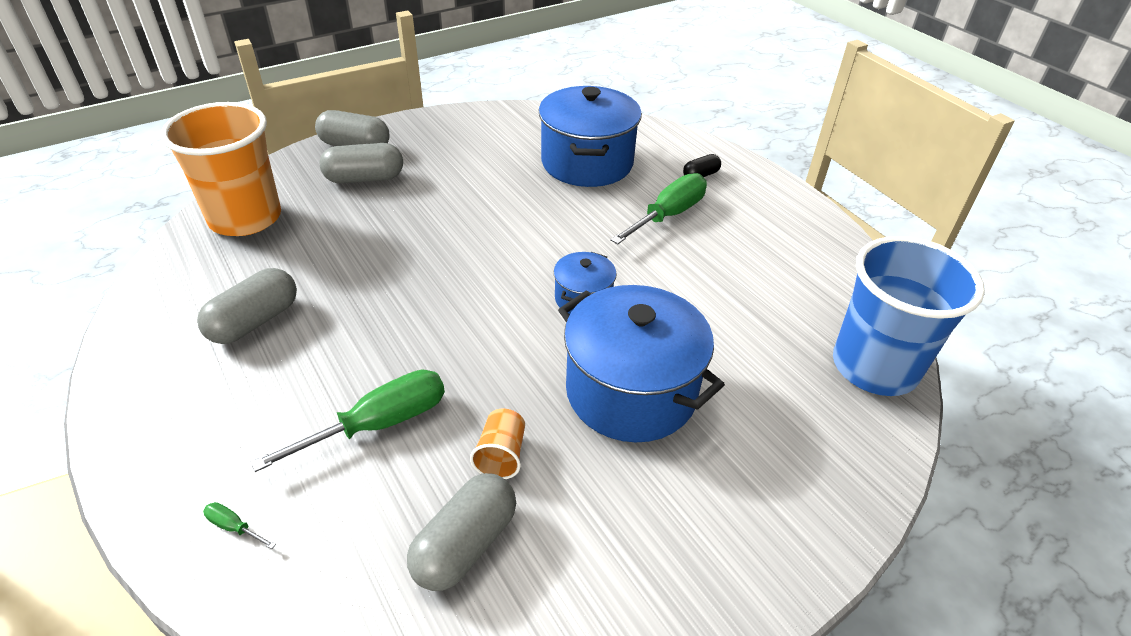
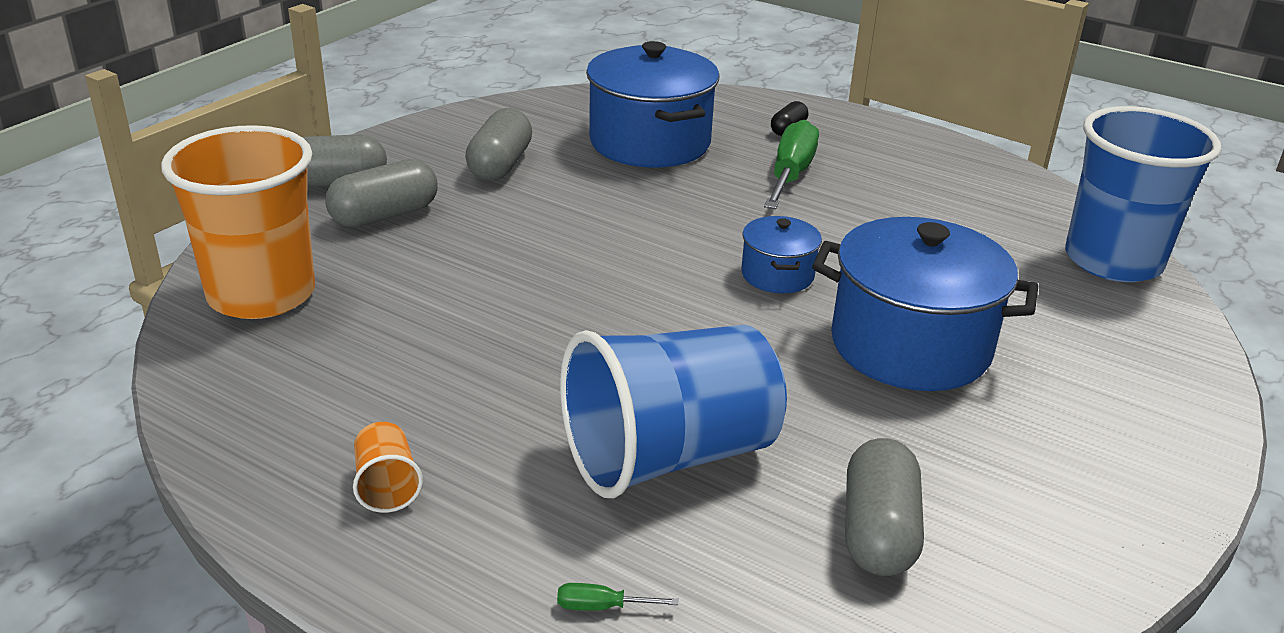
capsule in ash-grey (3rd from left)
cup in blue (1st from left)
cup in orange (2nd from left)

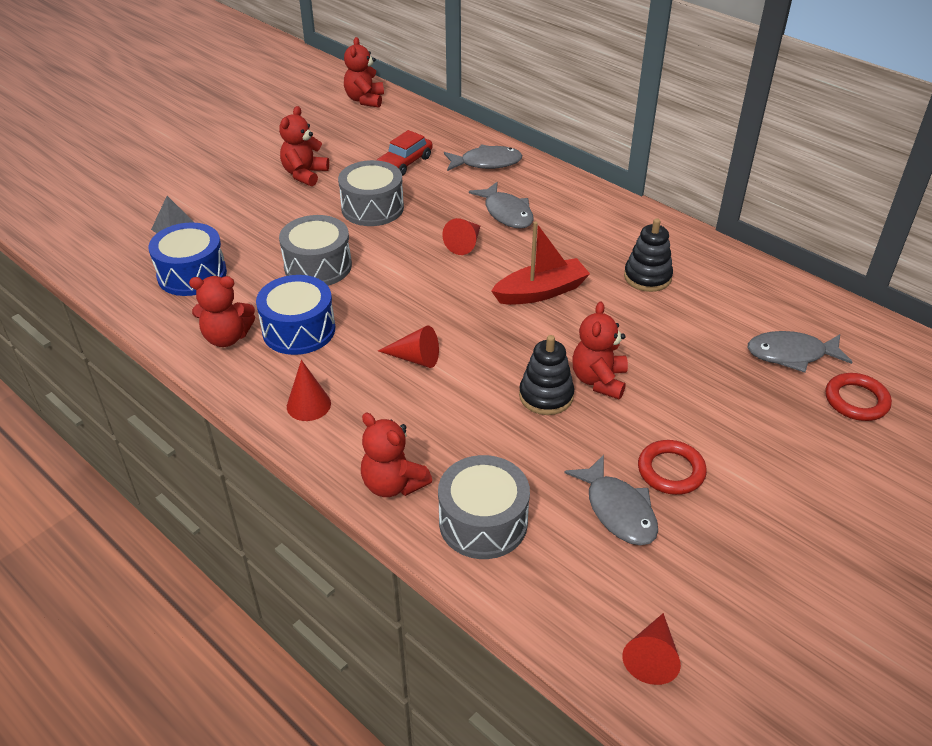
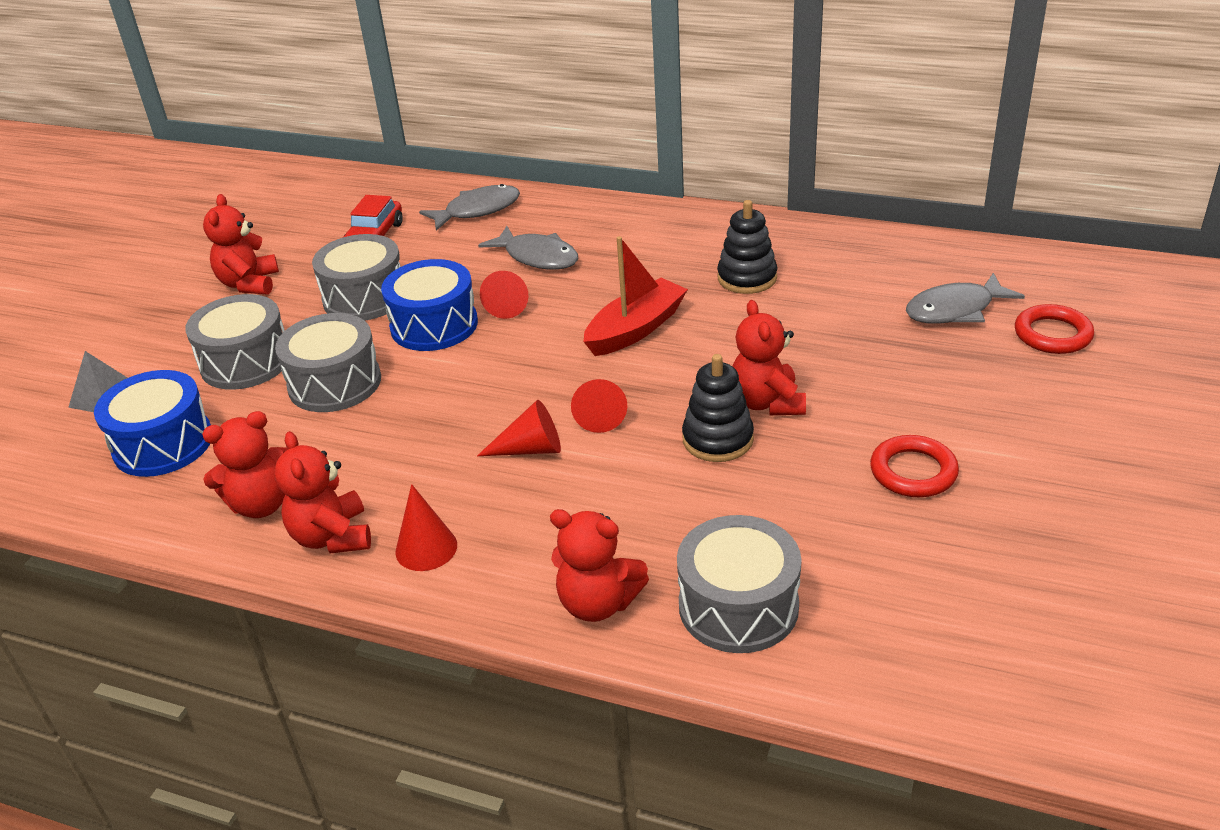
snare drum in blue (2nd from left)
teddy in red (3rd from left)
fish figure in ash-grey (3rd from left in the first image)
solid cone in red (4th from left)
snare drum in ash-grey (1st from left)

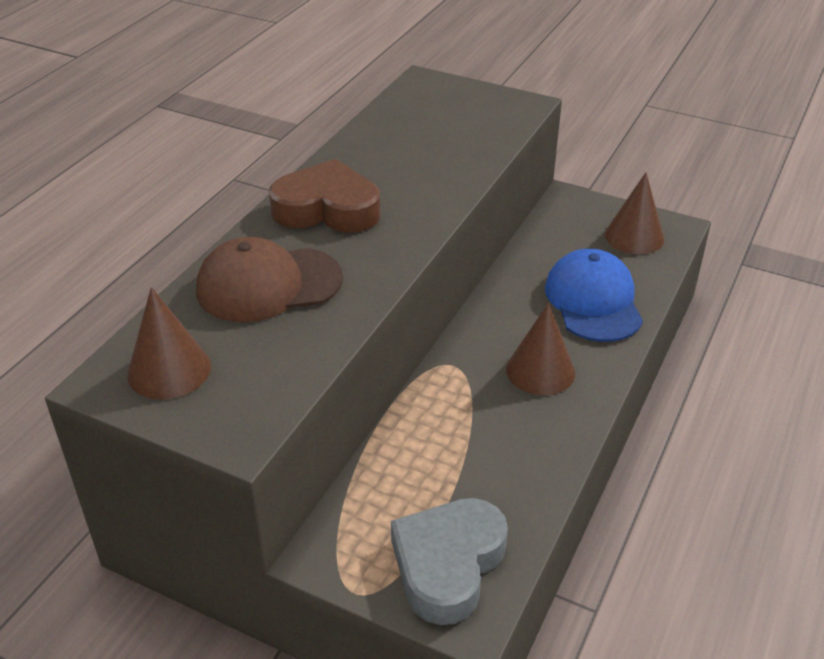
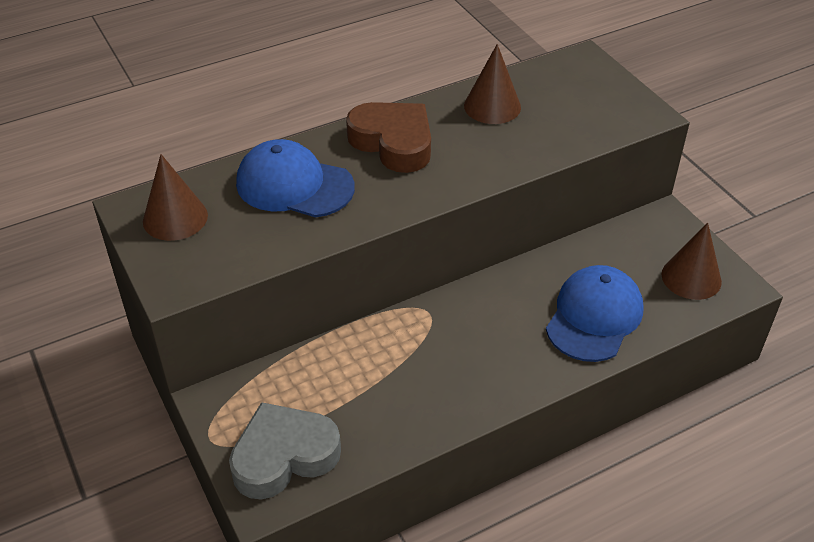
cap in blue (1st from left)
solid cone in brown (2nd from left)

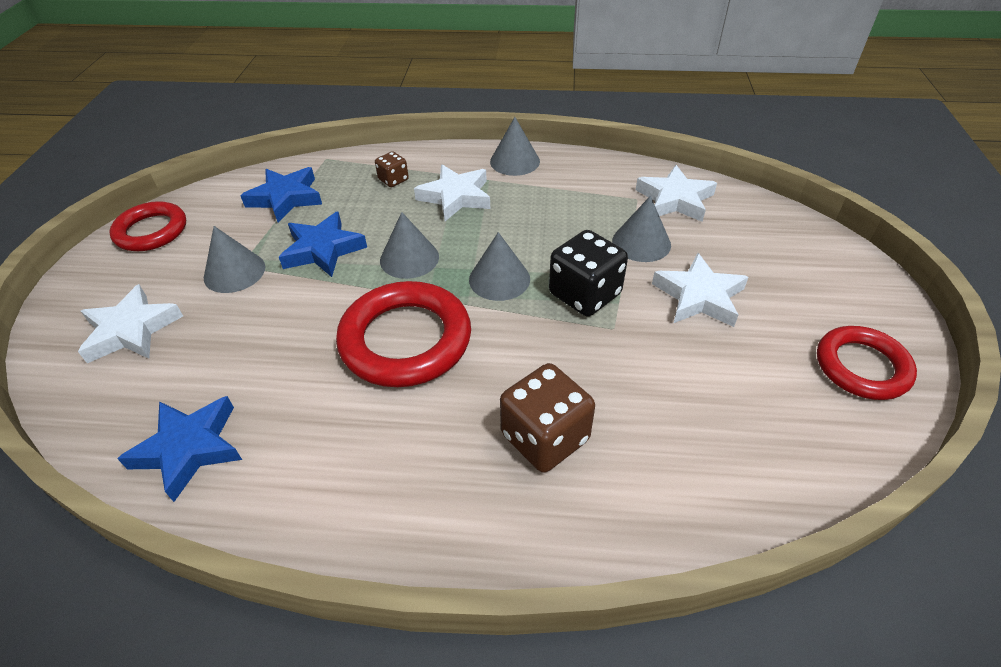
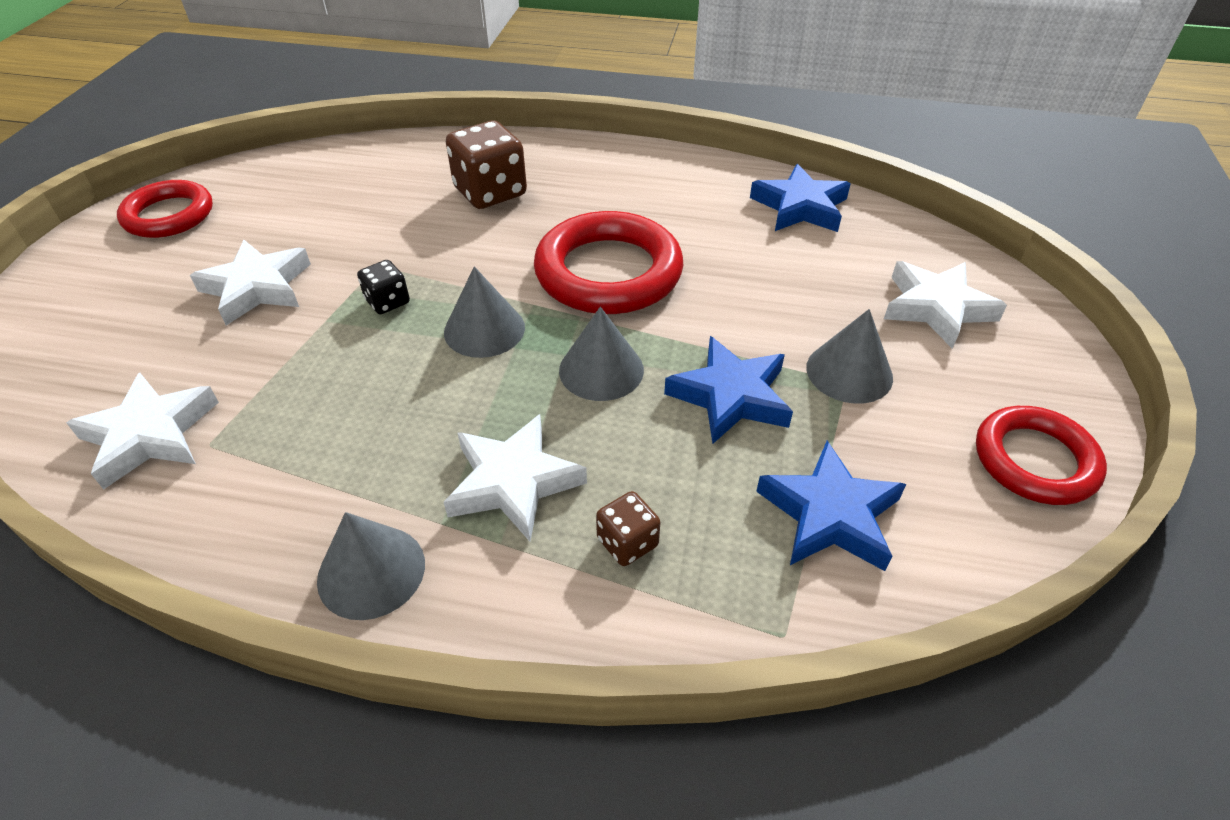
die in black
solid cone in ash-grey (5th from left in the first image)

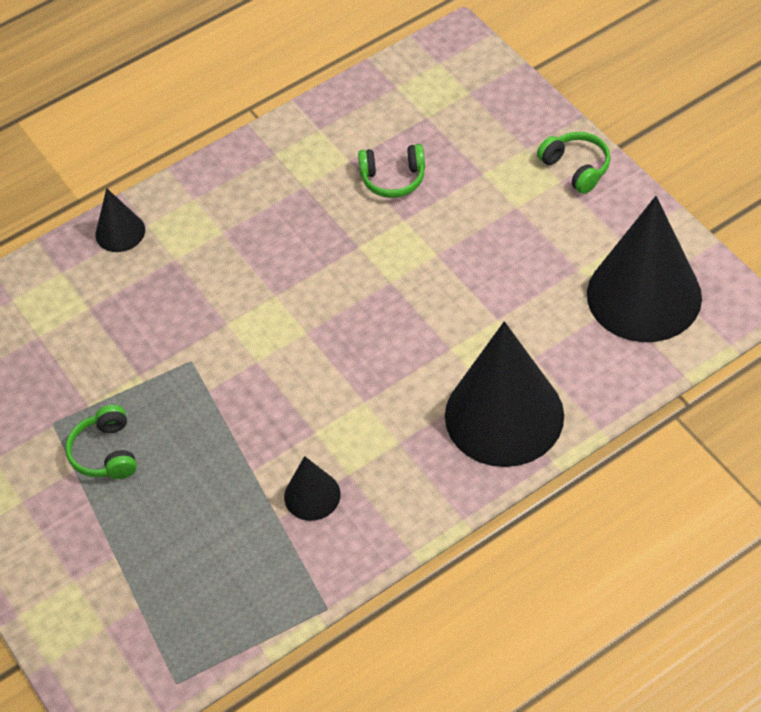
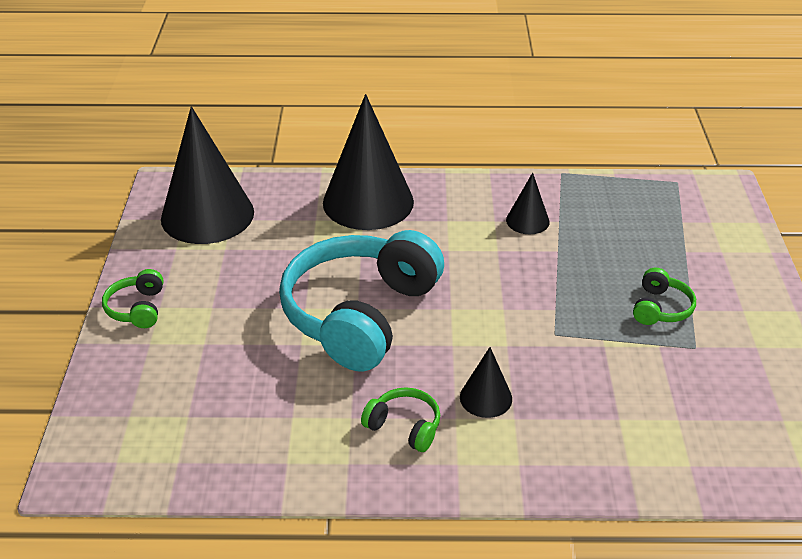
solid cone in black (3rd from left)
over-ear headphones in emerald (2nd from left)
over-ear headphones in turquoise

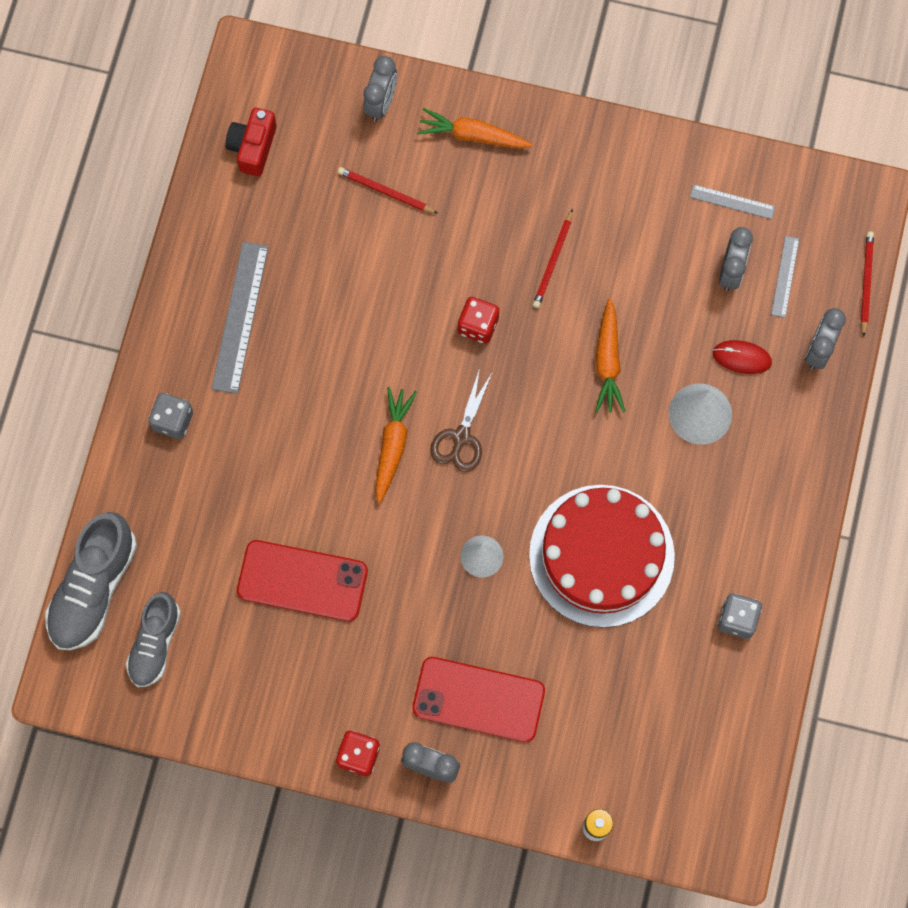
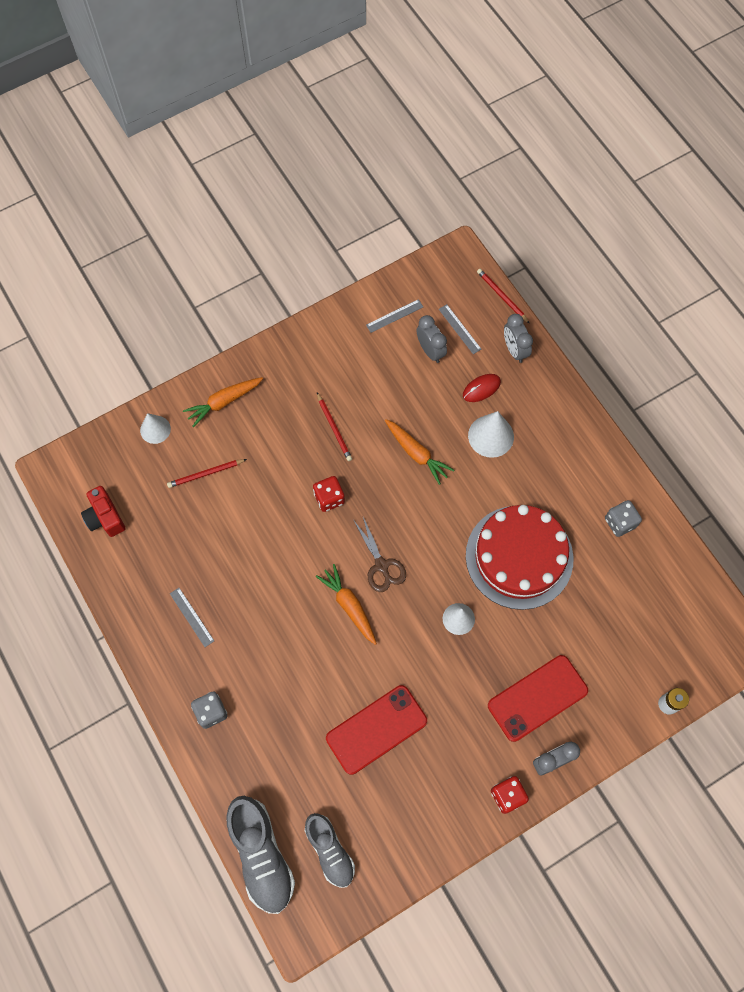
straightedge in ash-grey (1st from left)
solid cone in white (1st from left)

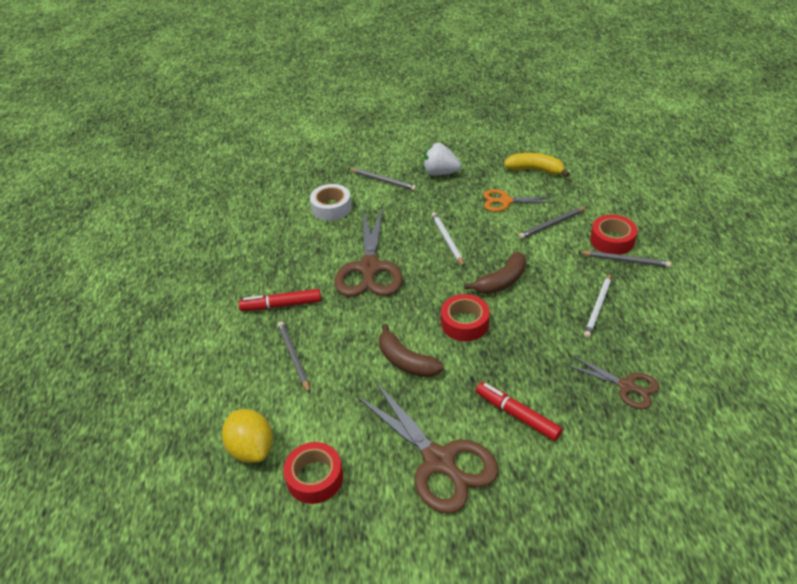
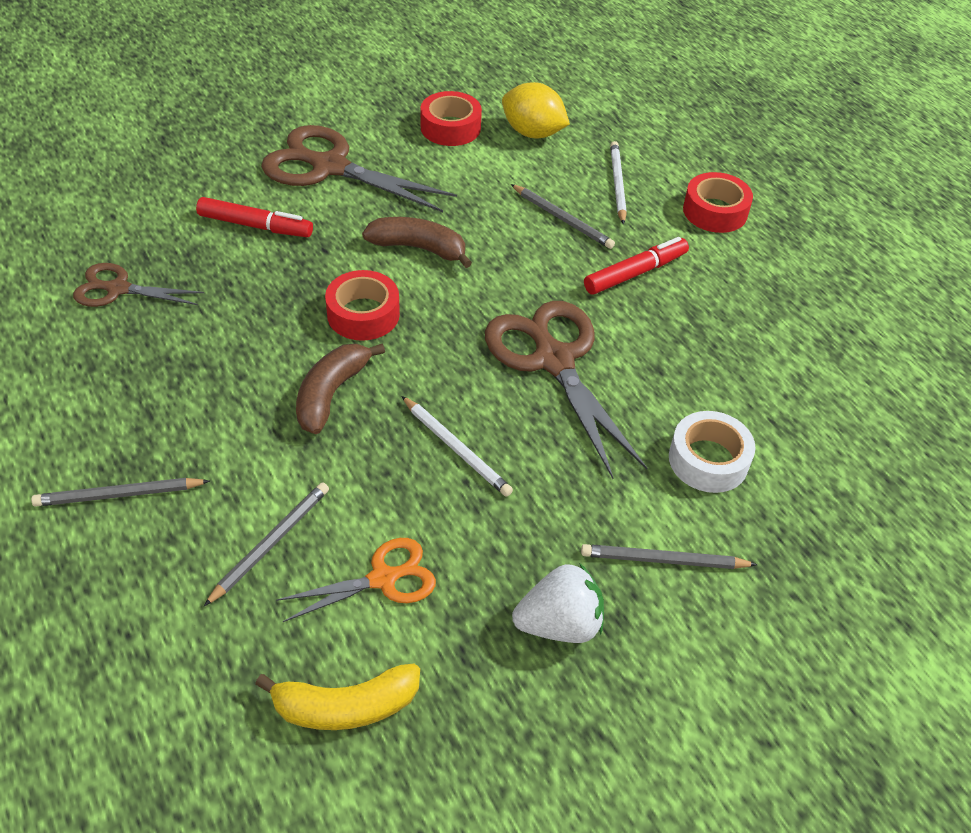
lead pencil in white (2nd from left)
tape in red (3rd from left)

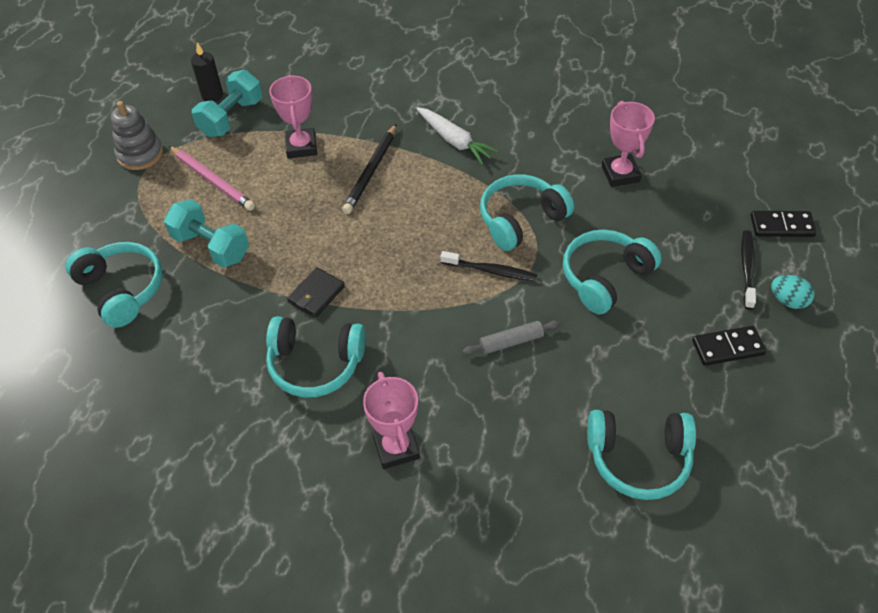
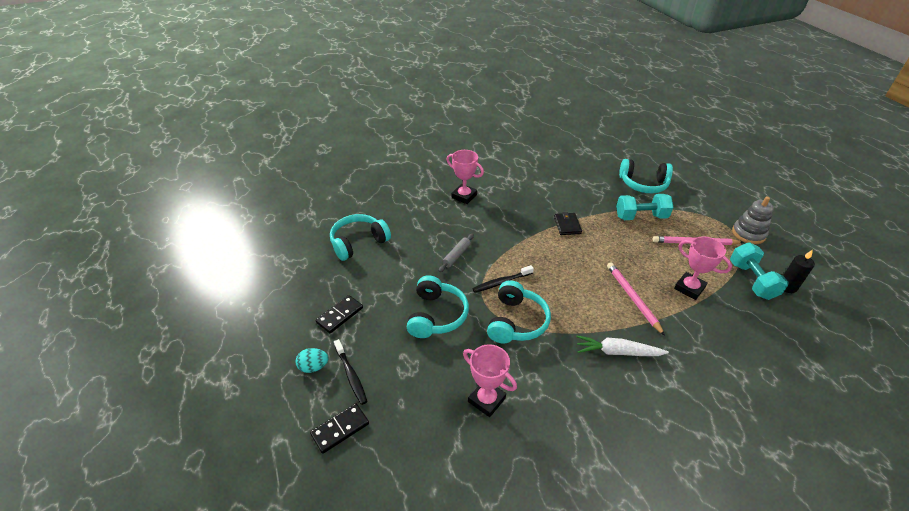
over-ear headphones in turquoise (2nd from left in the first image)
lead pencil in rose-pink (1st from left)

